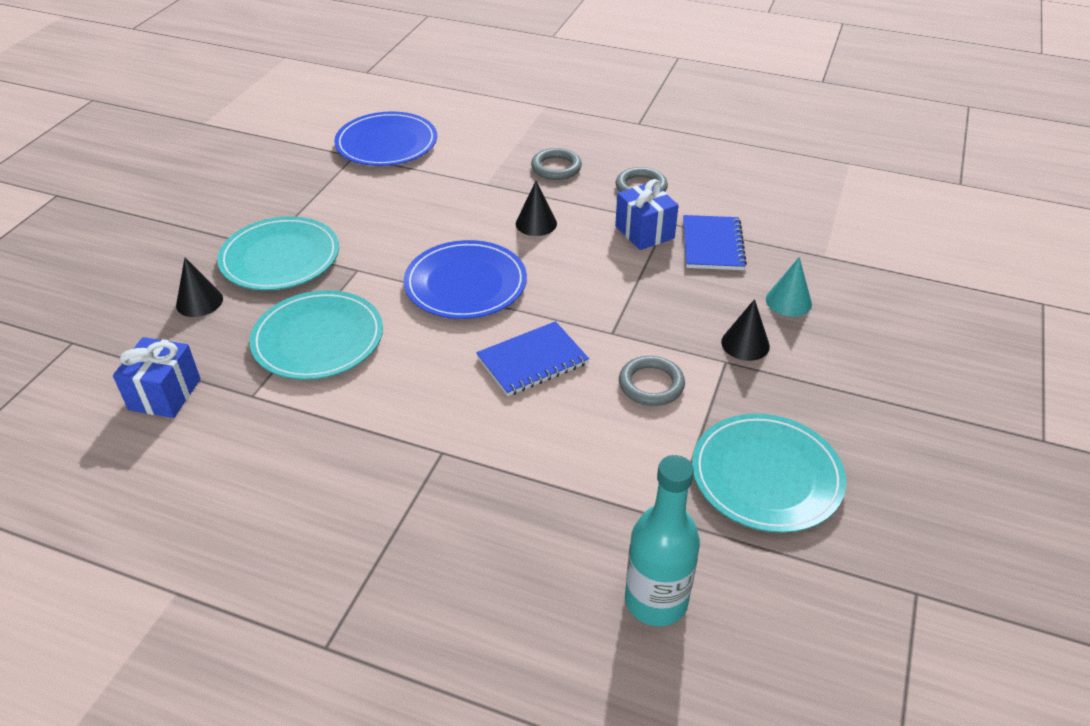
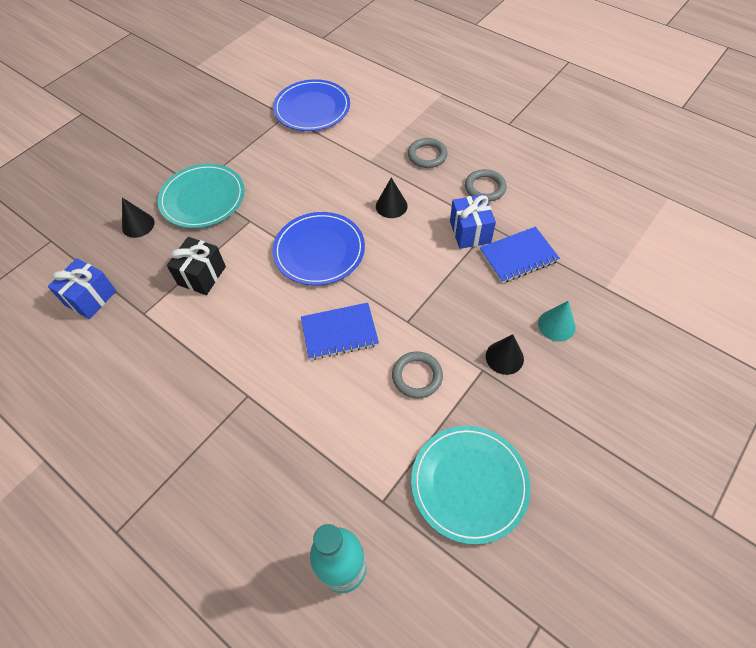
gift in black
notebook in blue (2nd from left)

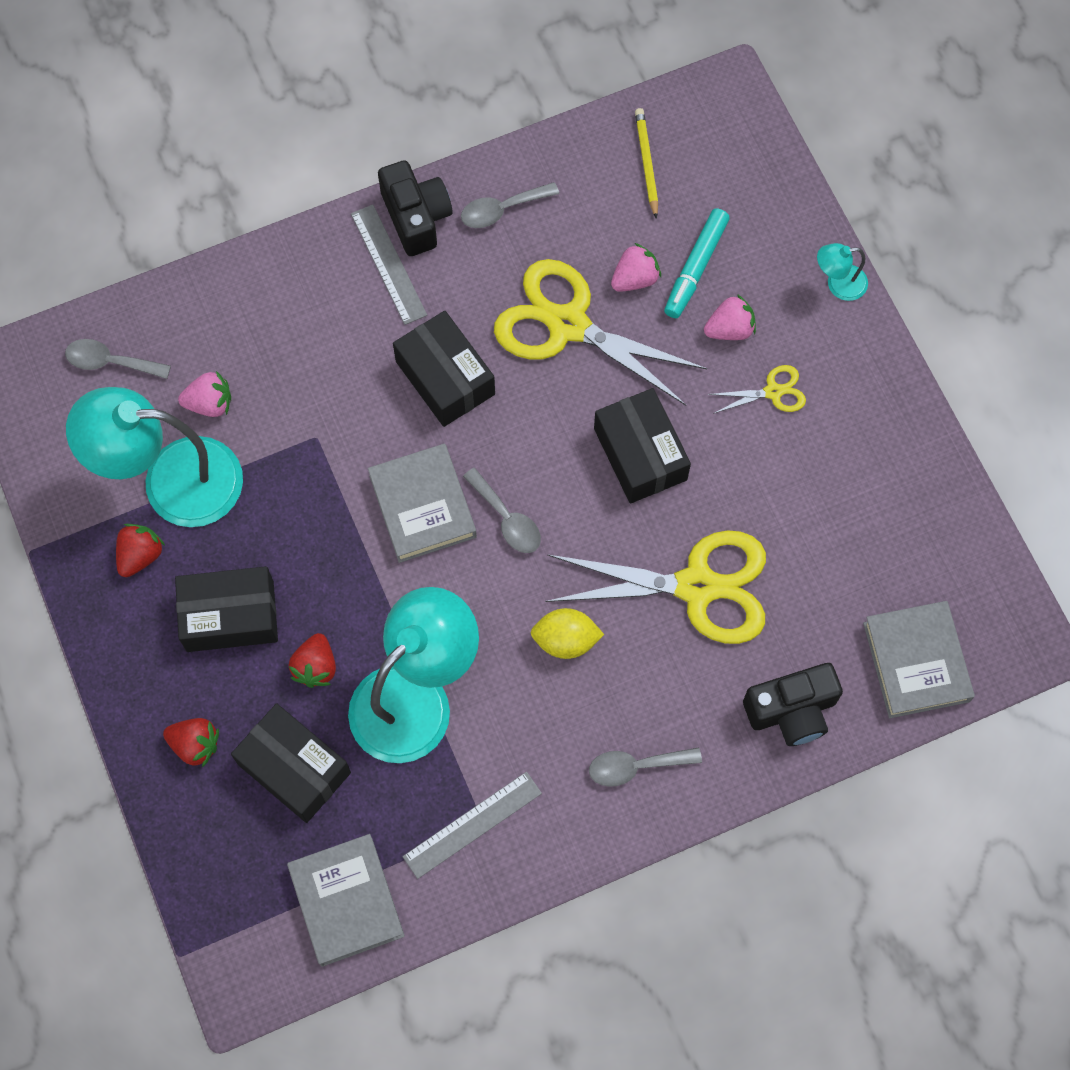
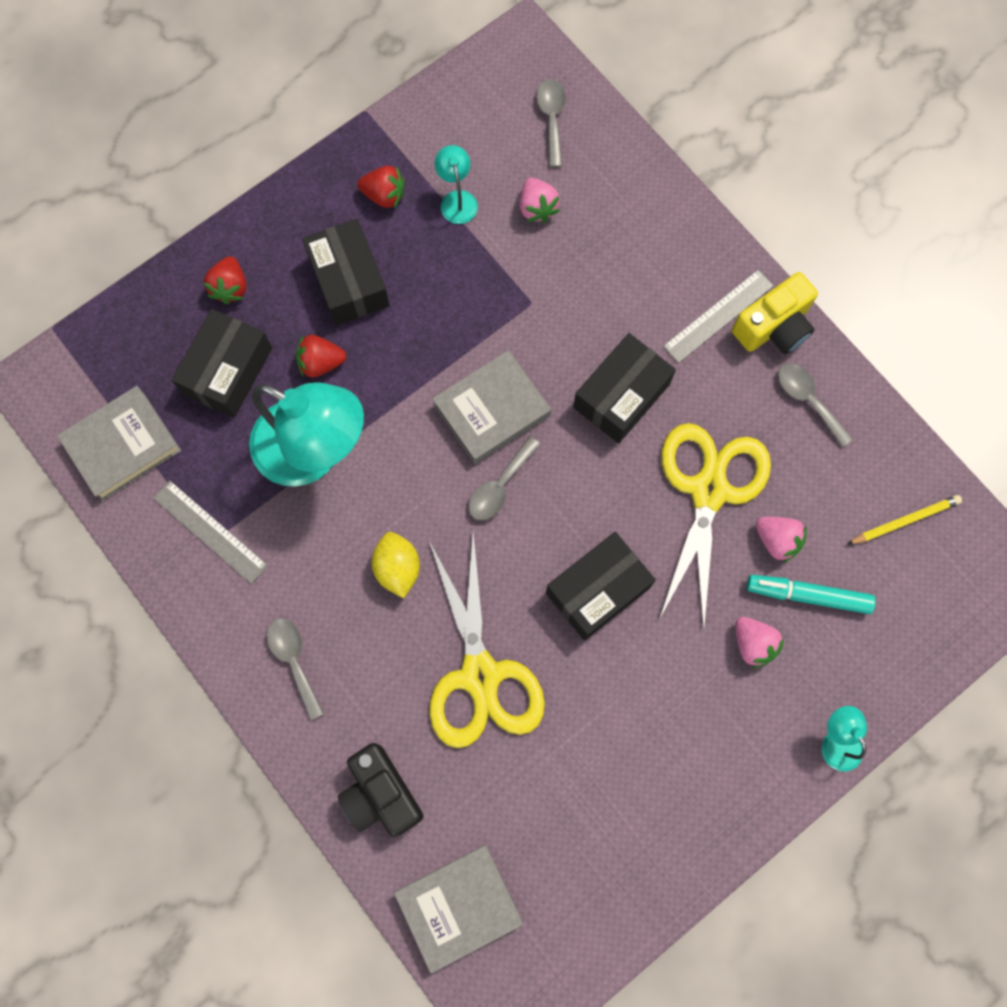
lamp in turquoise (2nd from left)
camera in yellow
scissors in yellow (3rd from left in the first image)

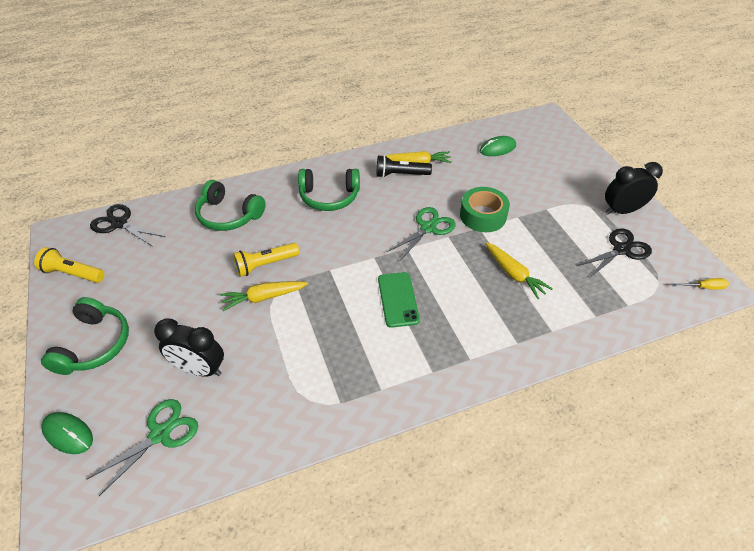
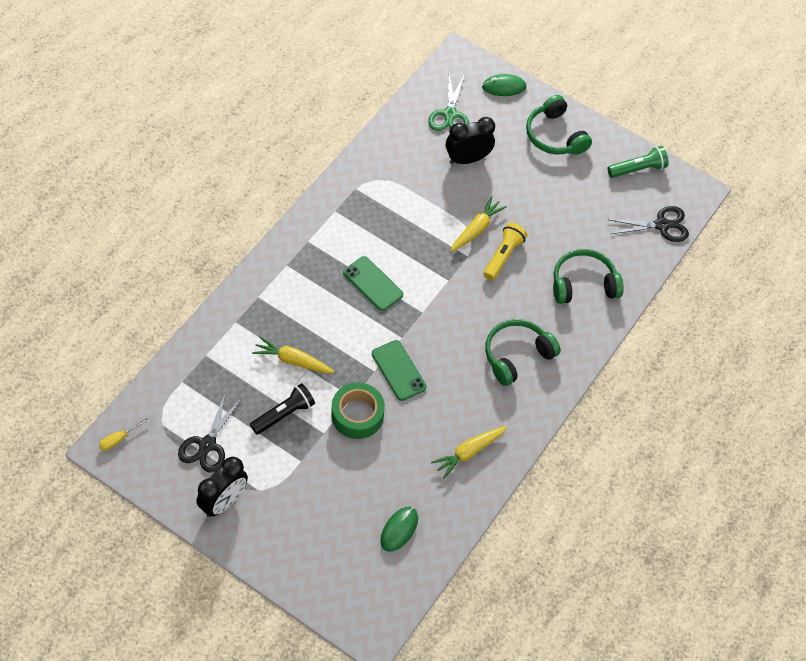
flashlight in emerald
flashlight in black
mobile phone in emerald (2nd from left)

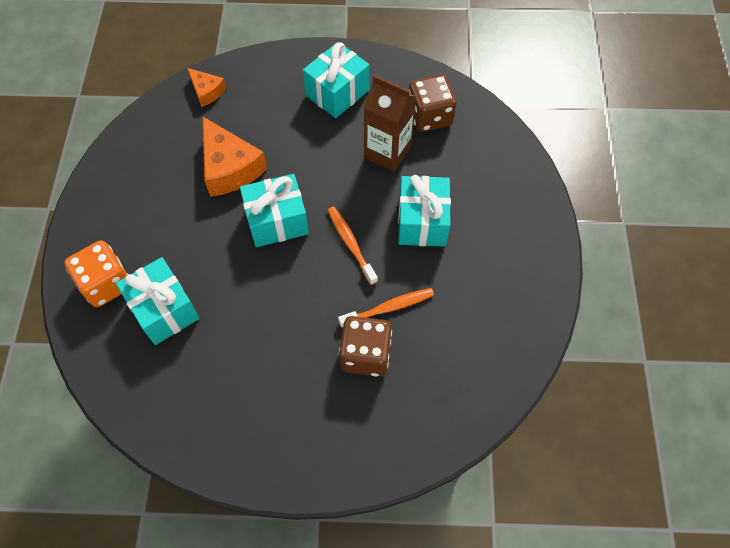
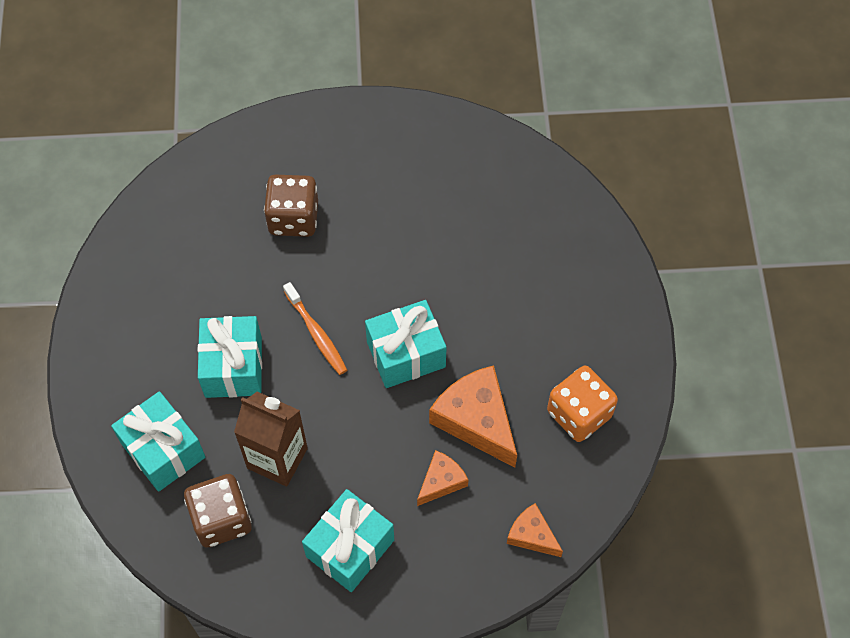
die in orange
gift in turquoise (1st from left)
tooth brush in orange (2nd from left in the first image)
piece of cheese in orange (1st from left)

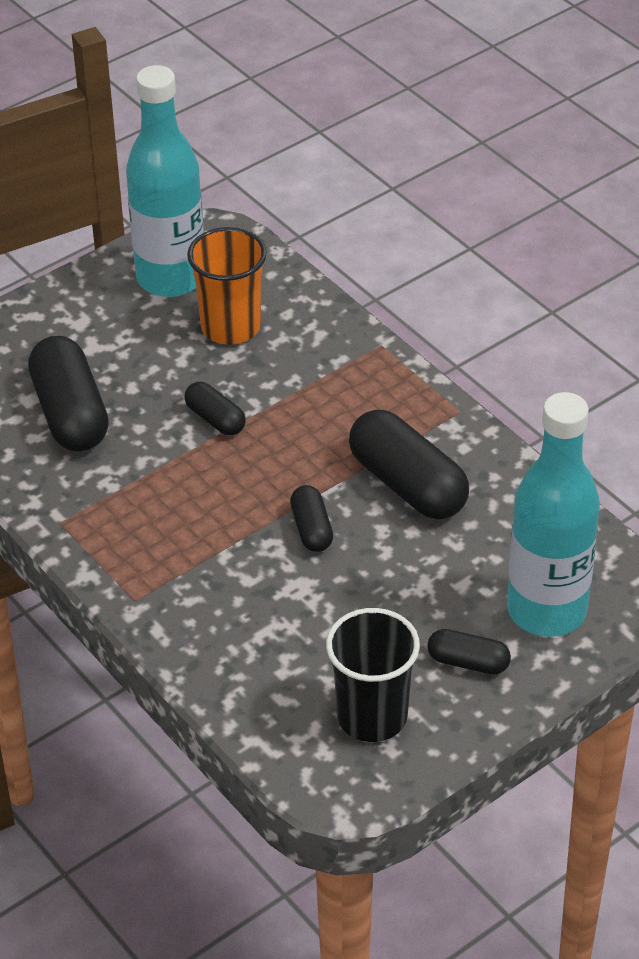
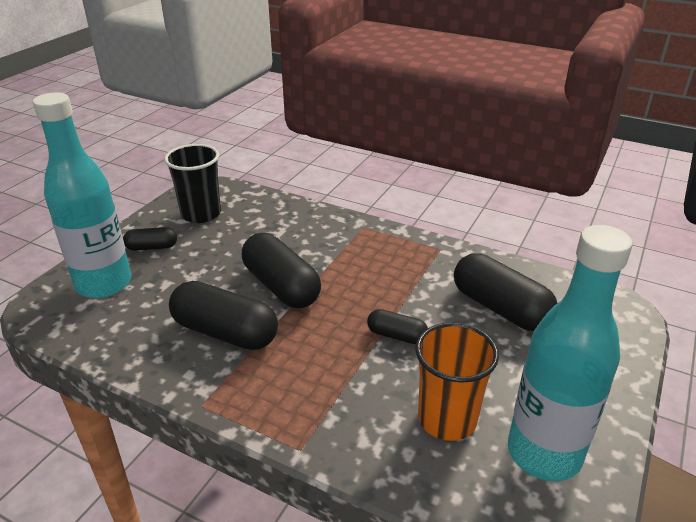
capsule in black (3rd from left)

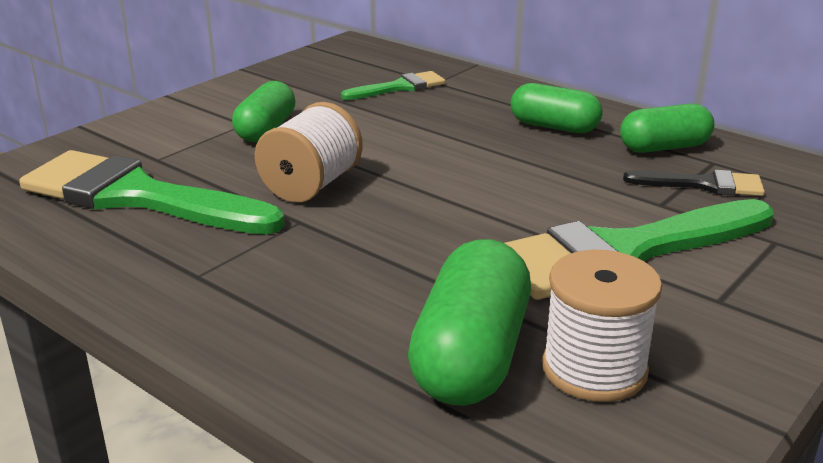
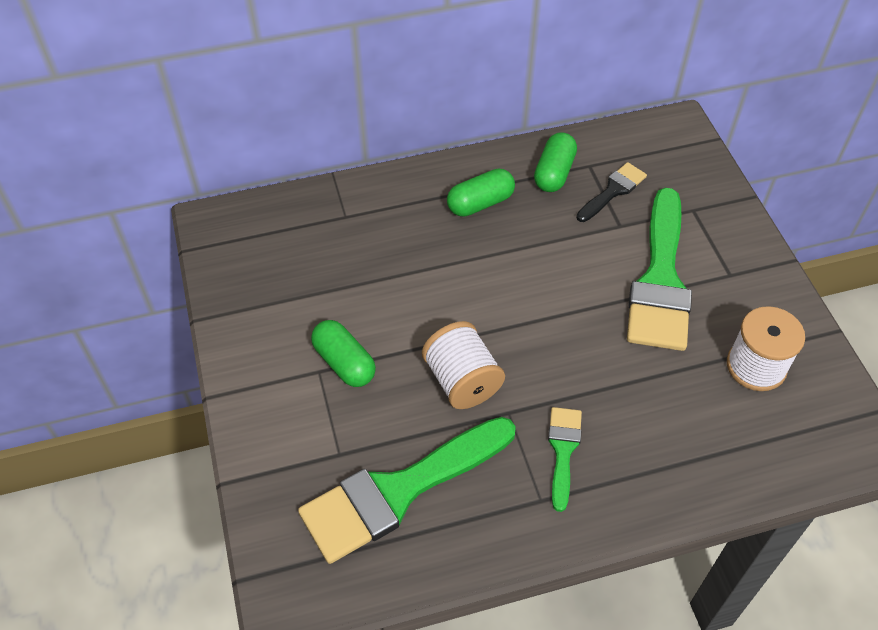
brush in emerald (2nd from left)
capsule in emerald (2nd from left in the first image)

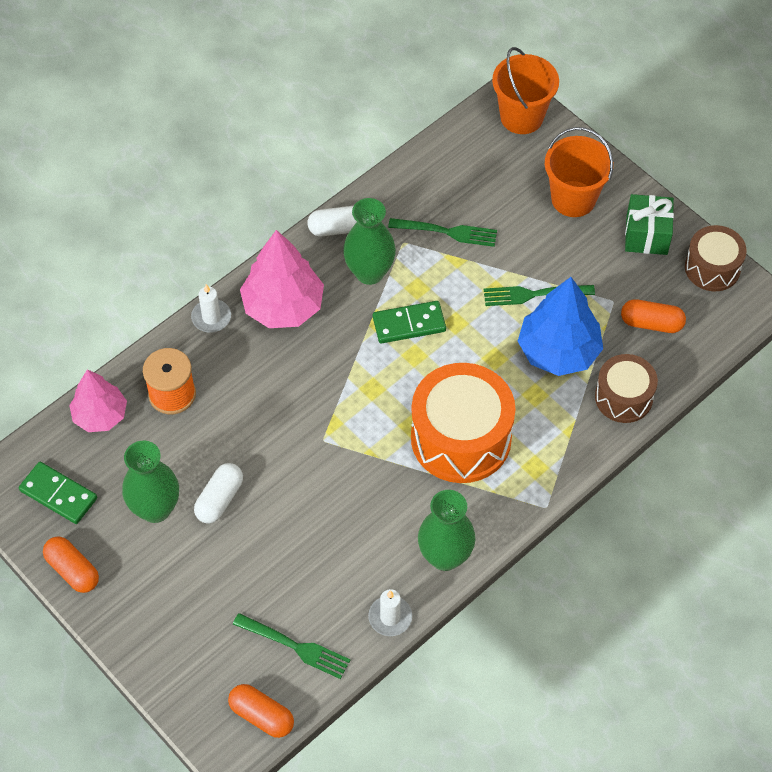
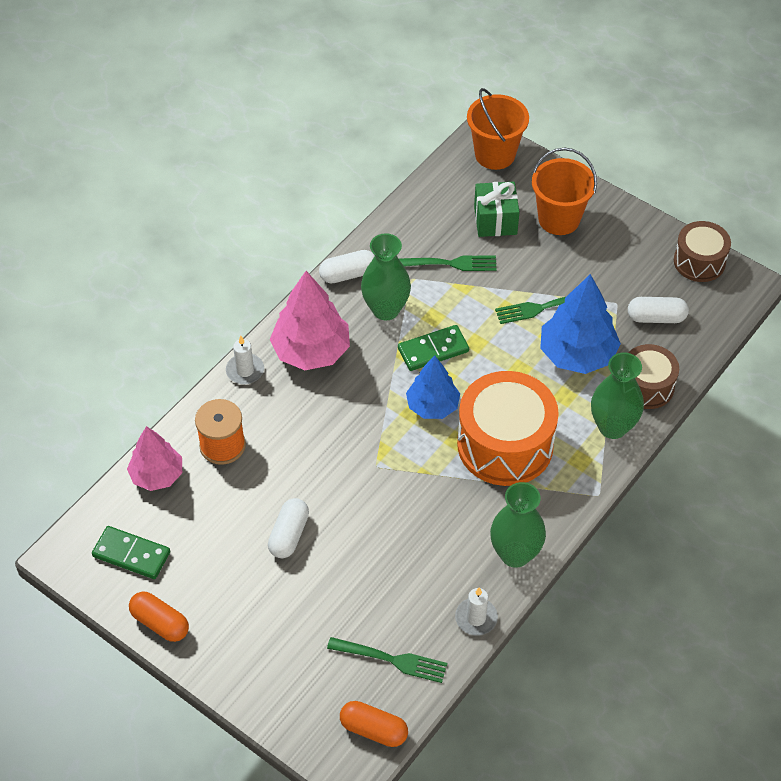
tall vase in emerald (3rd from left)
capsule in white (3rd from left)
gift in emerald
tree in blue (1st from left)

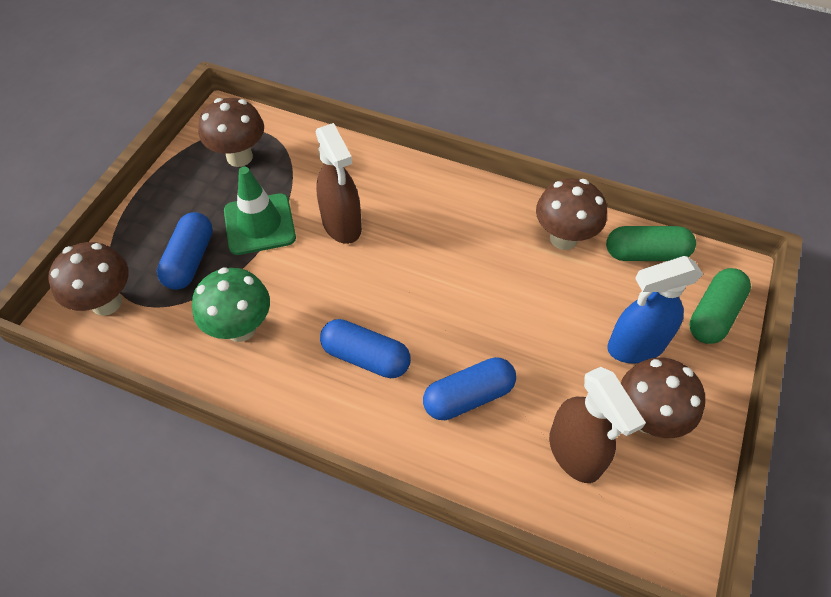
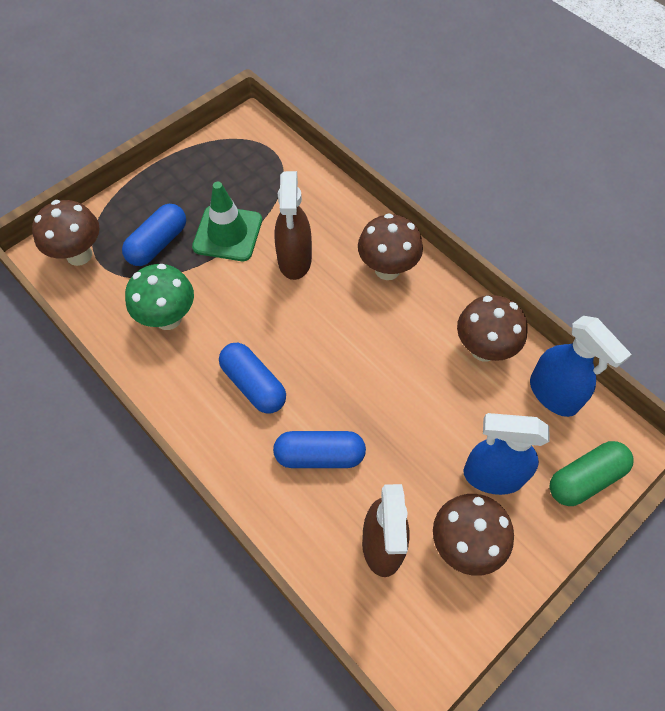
toadstool in brown (2nd from left)
sprayer in blue (2nd from left)

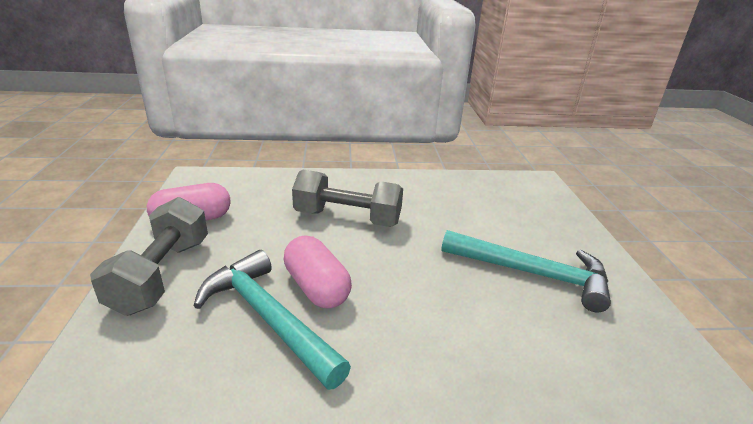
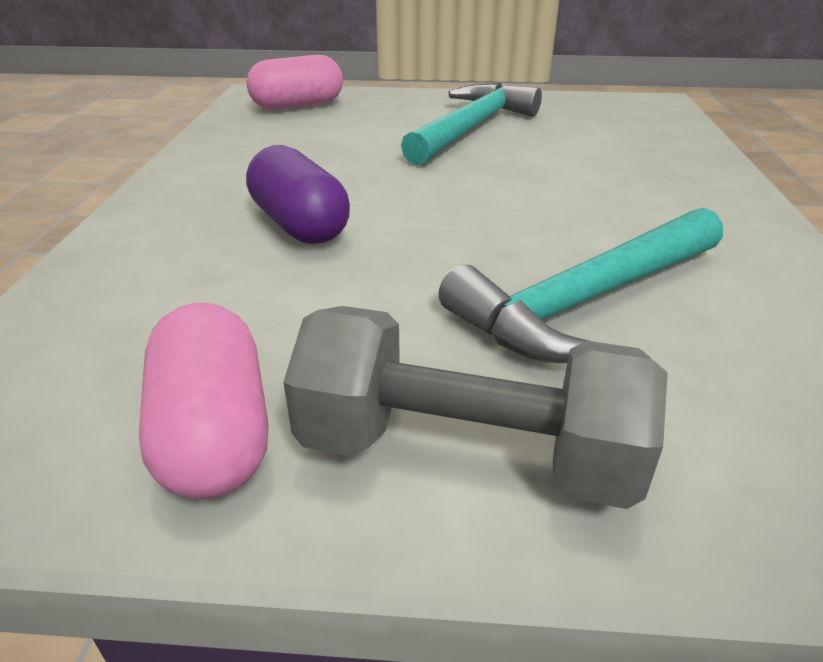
capsule in rose-pink (2nd from left)
capsule in violet

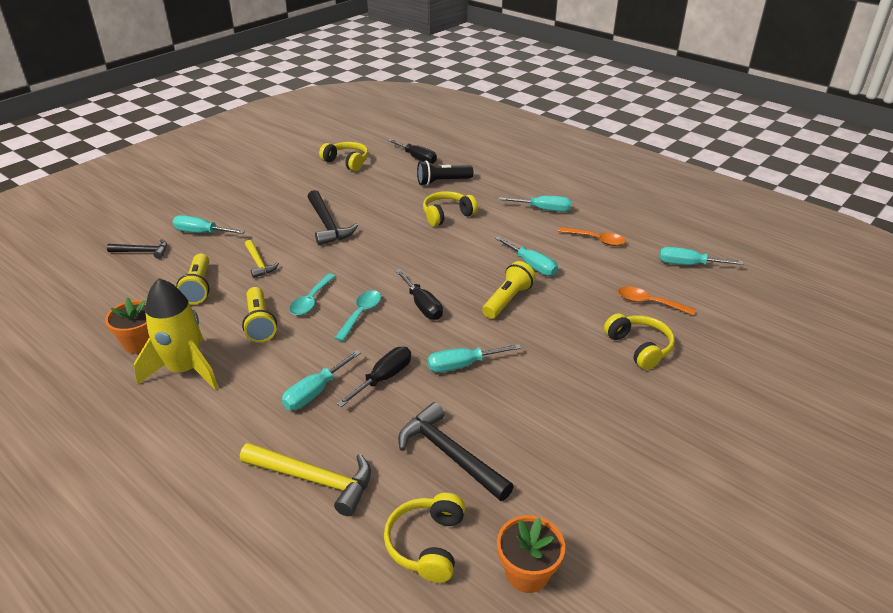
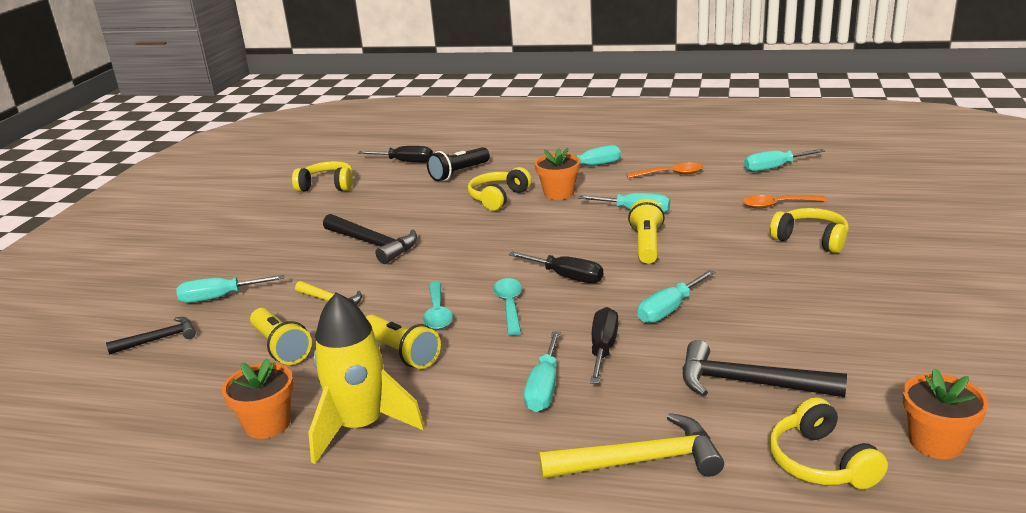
potted plant in orange (2nd from left)

